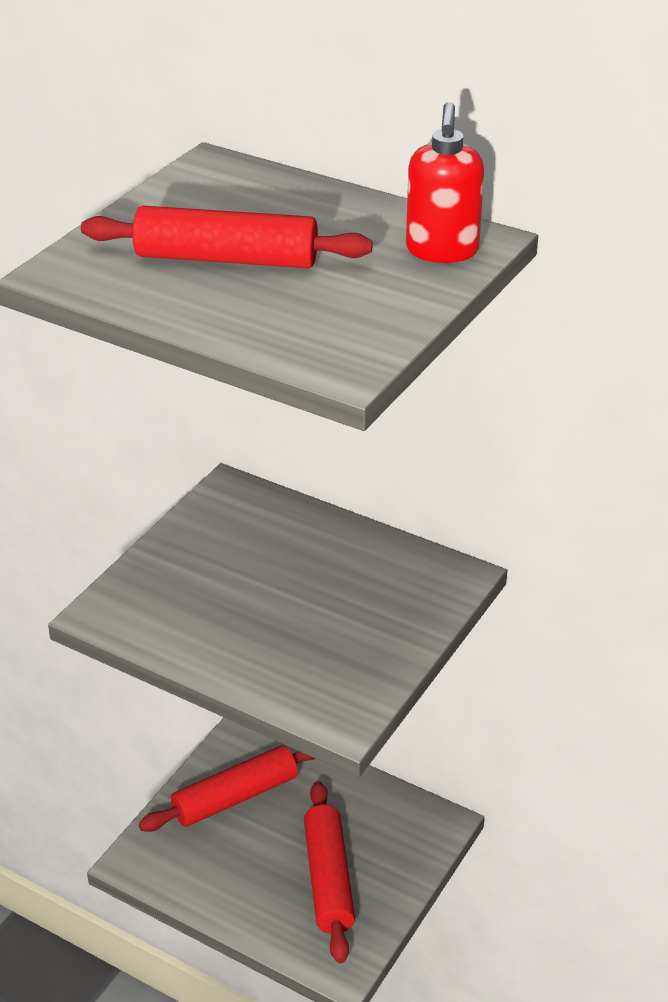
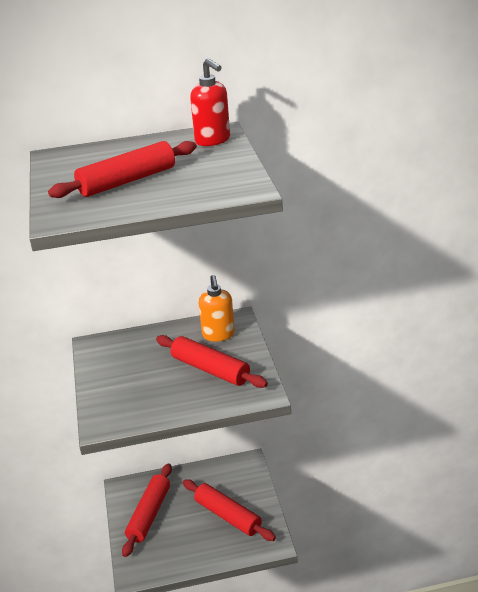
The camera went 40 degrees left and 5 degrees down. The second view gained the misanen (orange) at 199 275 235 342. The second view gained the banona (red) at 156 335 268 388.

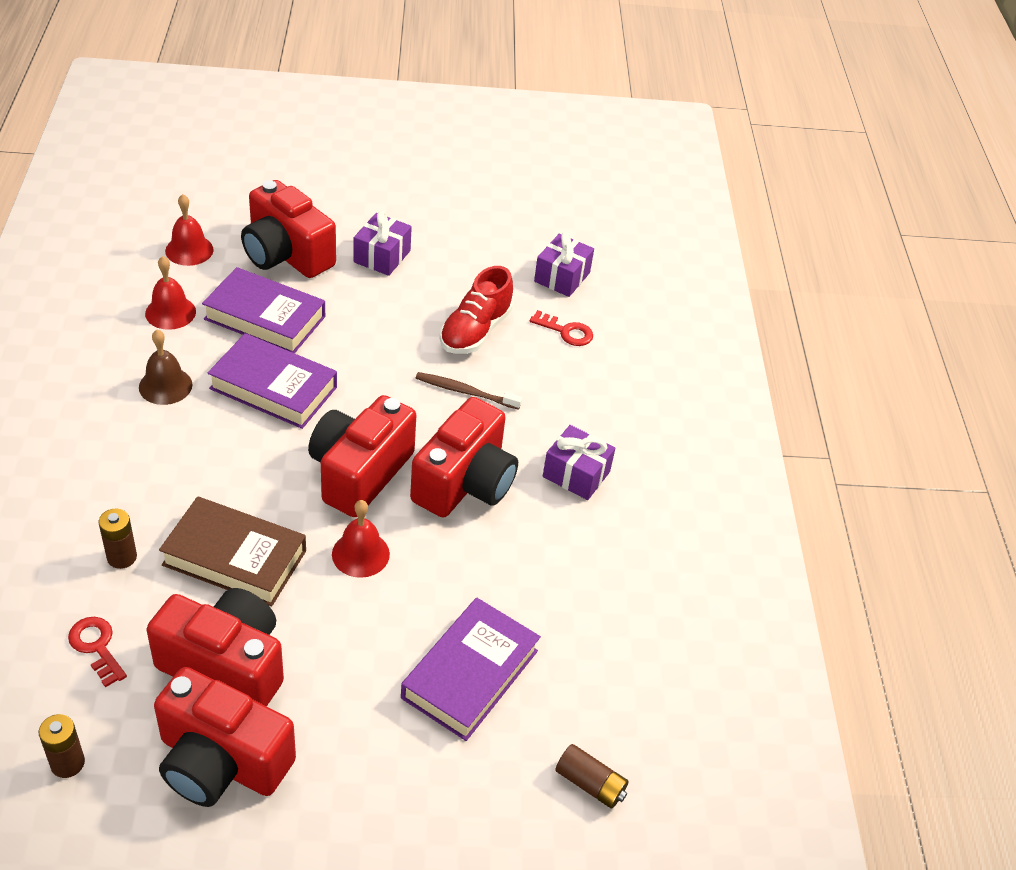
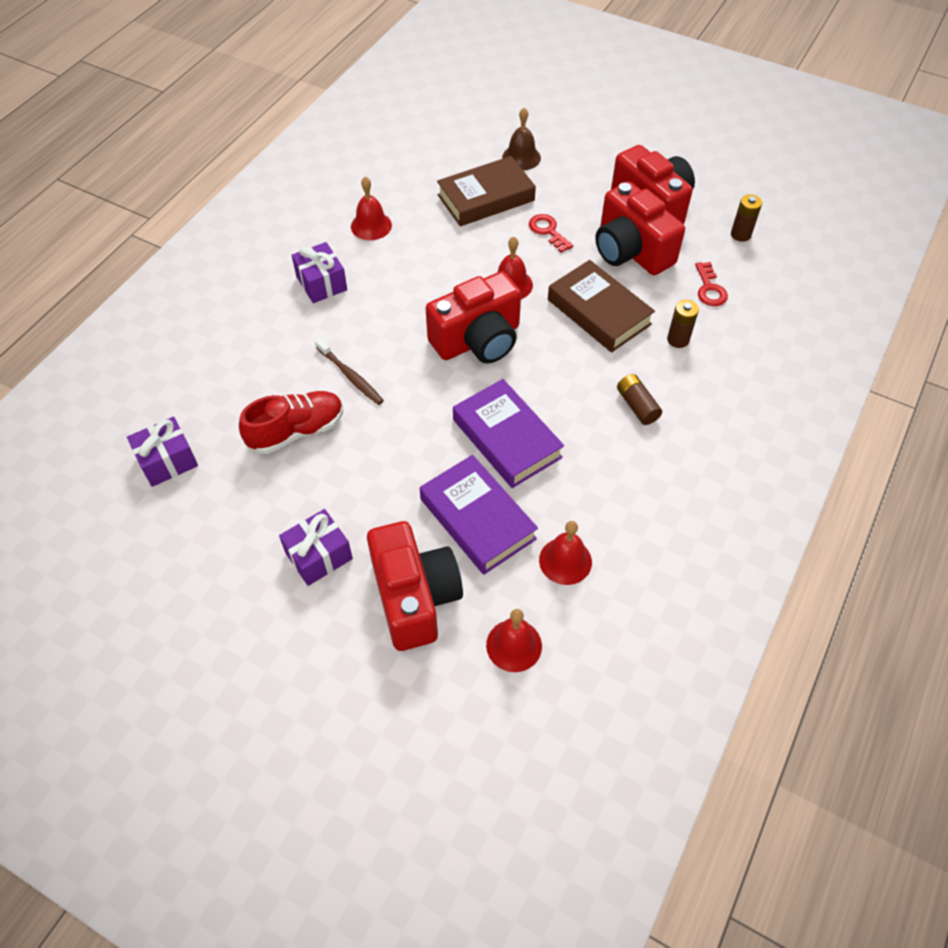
The camera went 145 degrees left and 10 degrees up. The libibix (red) ended up elsewhere, having gone from 530 310 593 346 to 529 214 573 253. The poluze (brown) ended up elsewhere, having gone from 139 329 192 405 to 502 108 541 170. The second view lost the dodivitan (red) at 410 397 518 517. What was the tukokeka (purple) at 401 598 541 741 turned into the tukokeka (brown) at 437 156 536 226. The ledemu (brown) ended up elsewhere, having gone from 555 744 629 808 to 617 374 662 425. The second view gained the poluze (red) at 351 177 392 240.

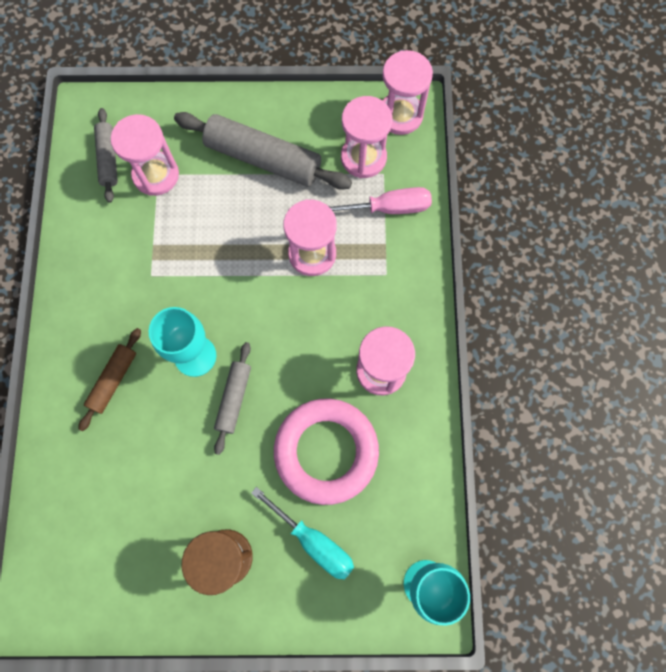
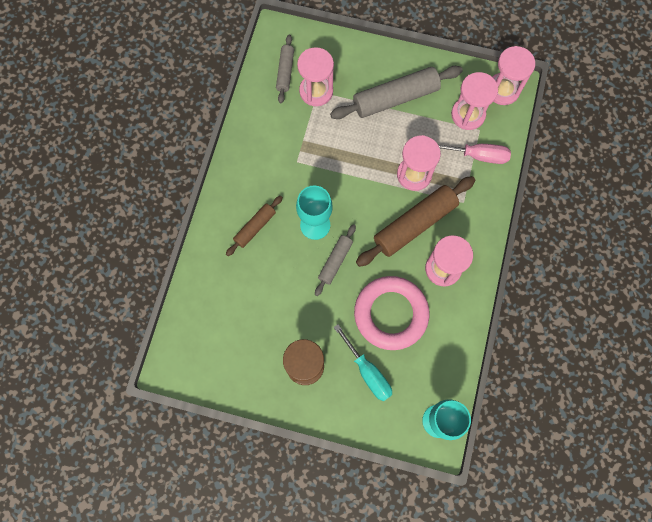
The camera went 15 degrees right and 0 degrees up. The banona (grey) at 174 112 352 190 ended up facing another way, 60 degrees counterclockwise from before. The second view gained the banona (brown) at 356 176 475 267.

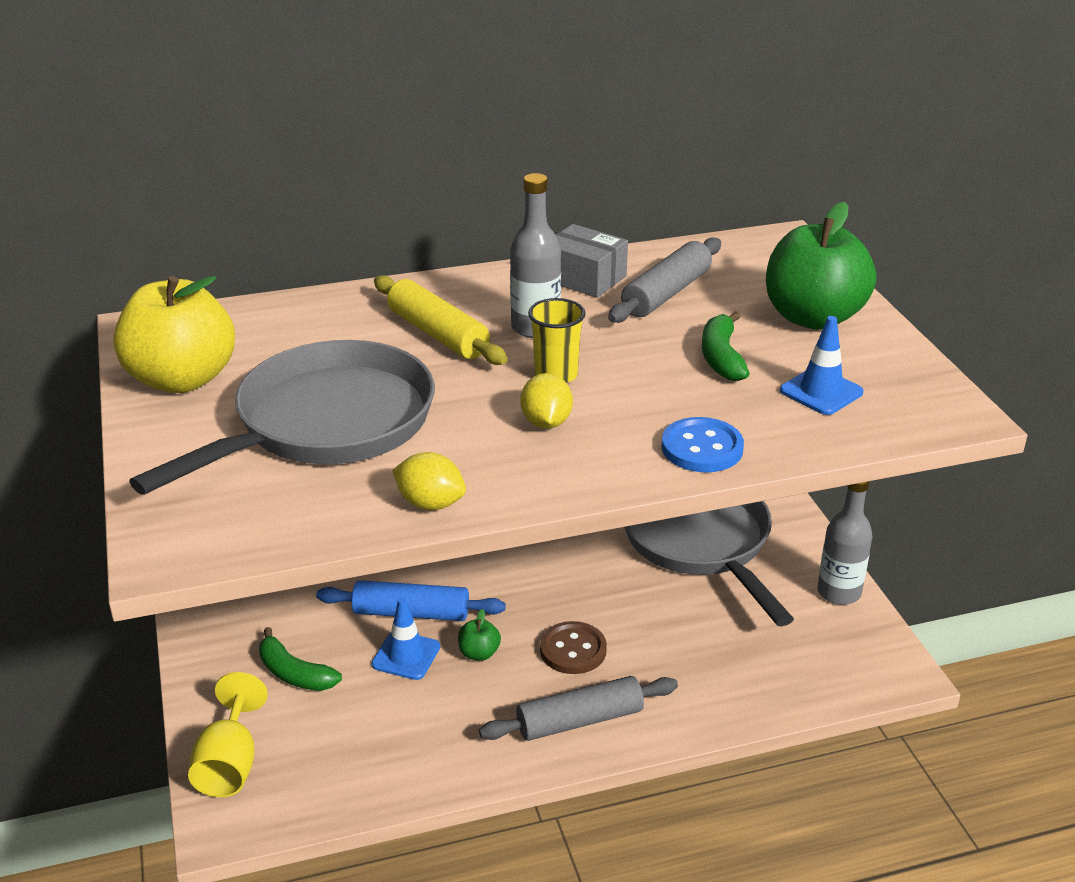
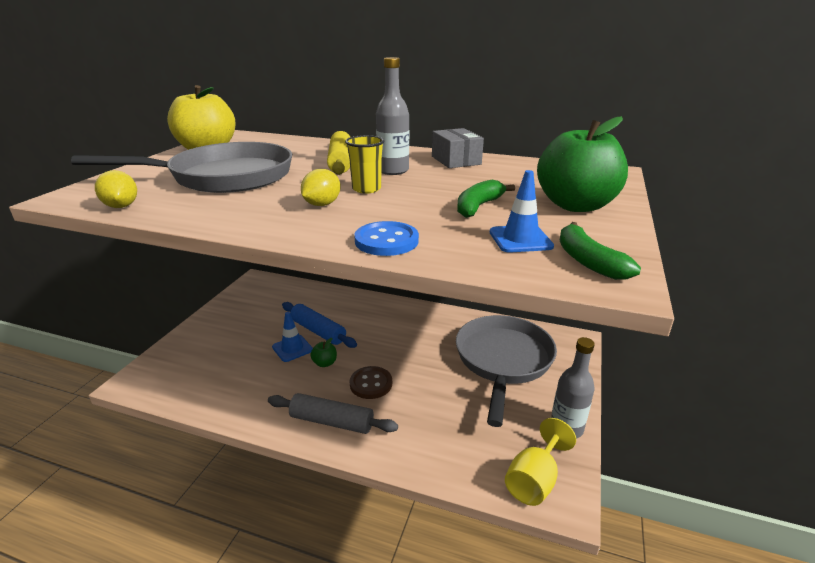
The camera went 35 degrees right and 5 degrees down. The second view lost the banona (grey) at 608 237 721 323. The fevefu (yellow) ended up elsewhere, having gone from 392 452 466 510 to 95 170 137 208. The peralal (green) ended up elsewhere, having gone from 259 627 342 691 to 560 222 641 280. The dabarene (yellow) ended up elsewhere, having gone from 188 672 268 797 to 505 418 576 506.

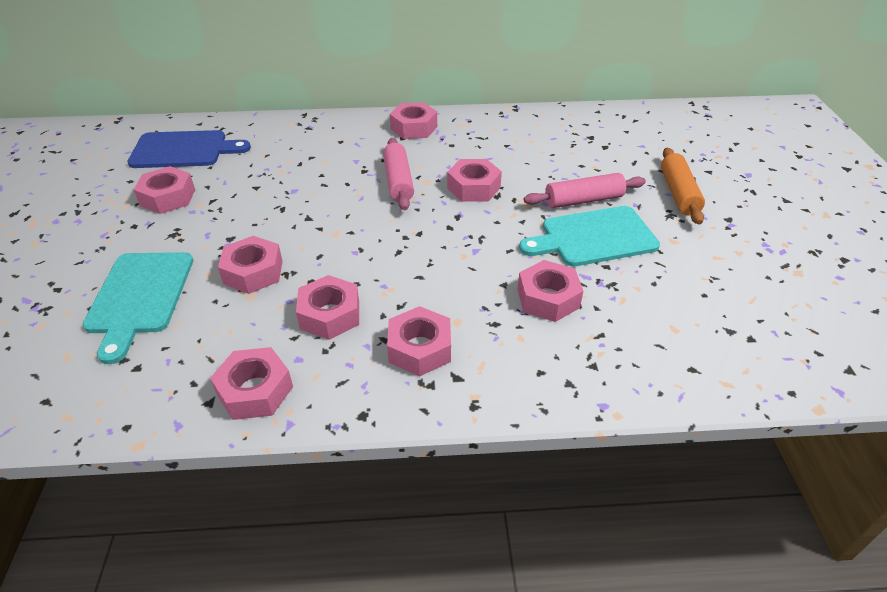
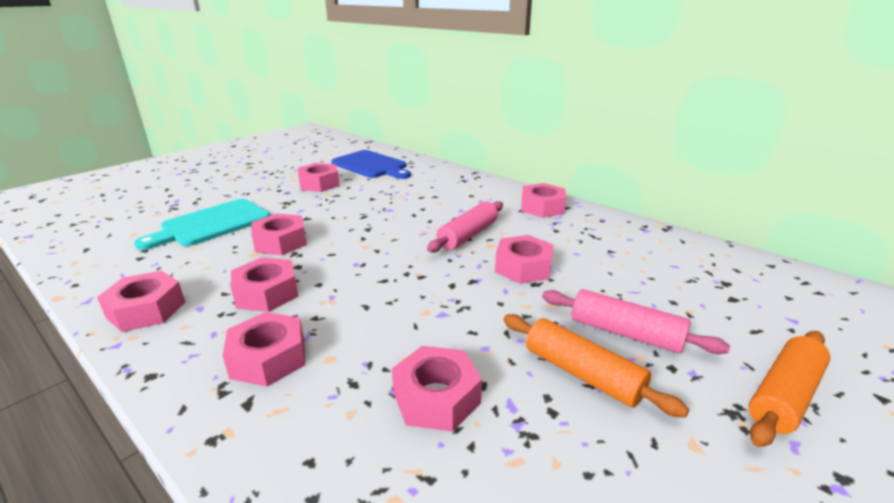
The camera went 45 degrees right and 15 degrees down. Where the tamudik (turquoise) stood at 519 206 660 266, the banona (orange) came to stand at 503 314 689 418.

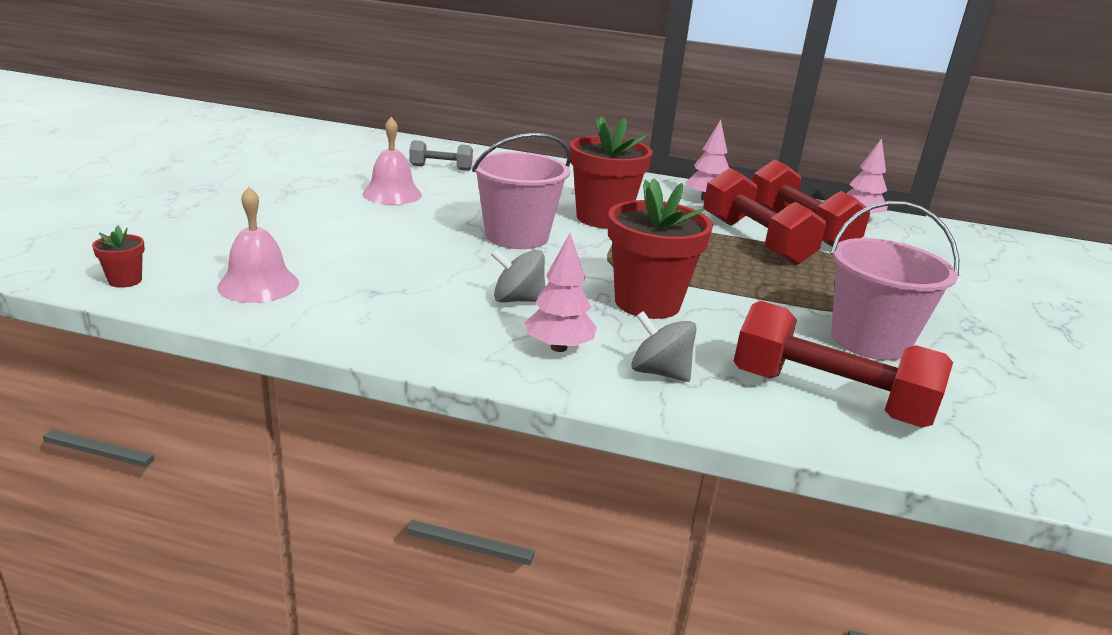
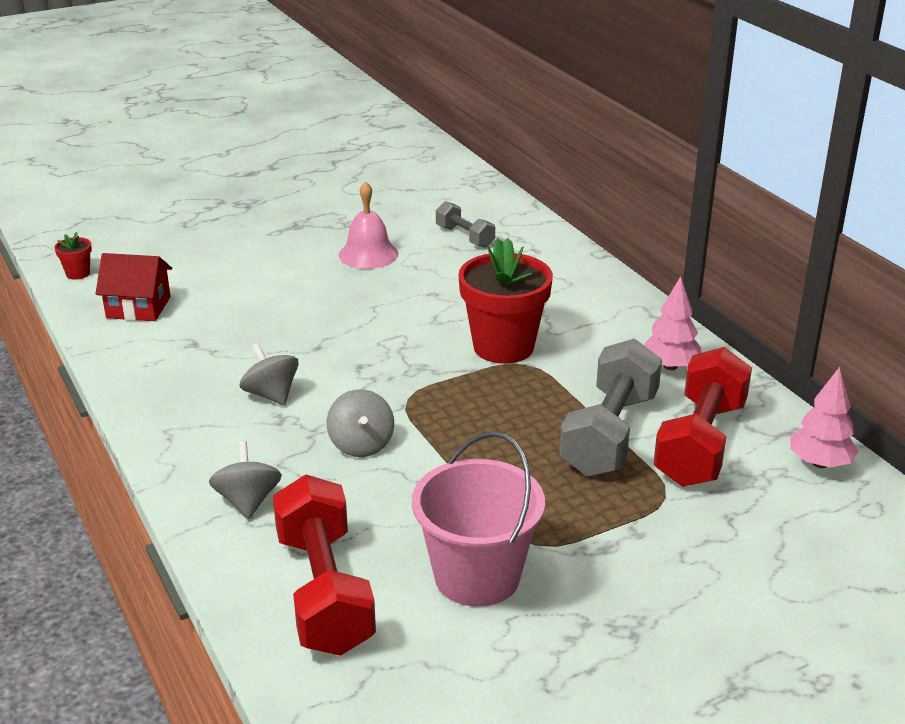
The camera went 50 degrees right and 5 degrees up. The second view lost the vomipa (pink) at 472 133 571 249. What was the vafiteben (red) at 703 168 826 265 turned into the vafiteben (grey) at 560 338 662 477. Where the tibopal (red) stood at 608 178 713 319, the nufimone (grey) came to stand at 327 389 394 457. Where the poluze (pink) stood at 217 187 299 303, the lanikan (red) came to stand at 95 253 172 321. The second view lost the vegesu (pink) at 525 233 597 352.

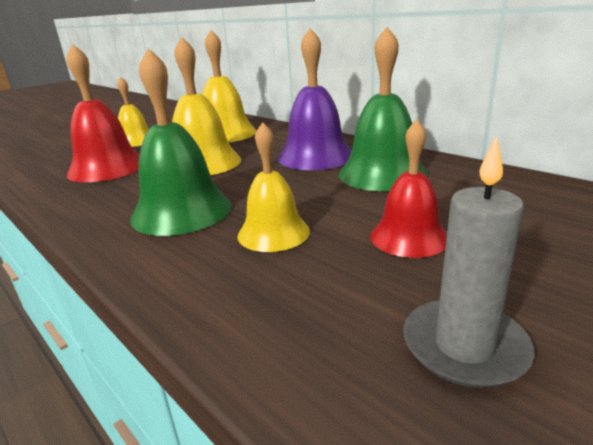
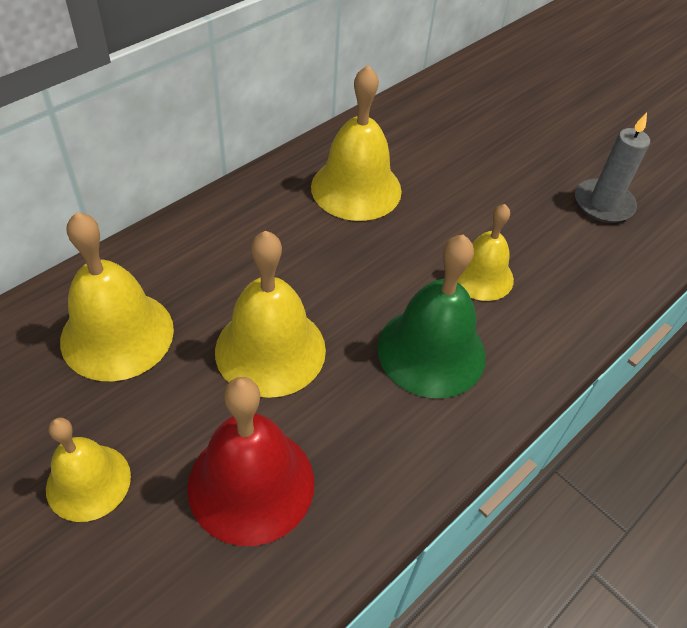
The camera went 95 degrees left and 25 degrees up. What was the poluze (green) at 339 27 428 191 turned into the poluze (yellow) at 311 65 402 221. The second view lost the poluze (purple) at 278 28 352 170. The second view lost the poluze (red) at 370 120 447 258.

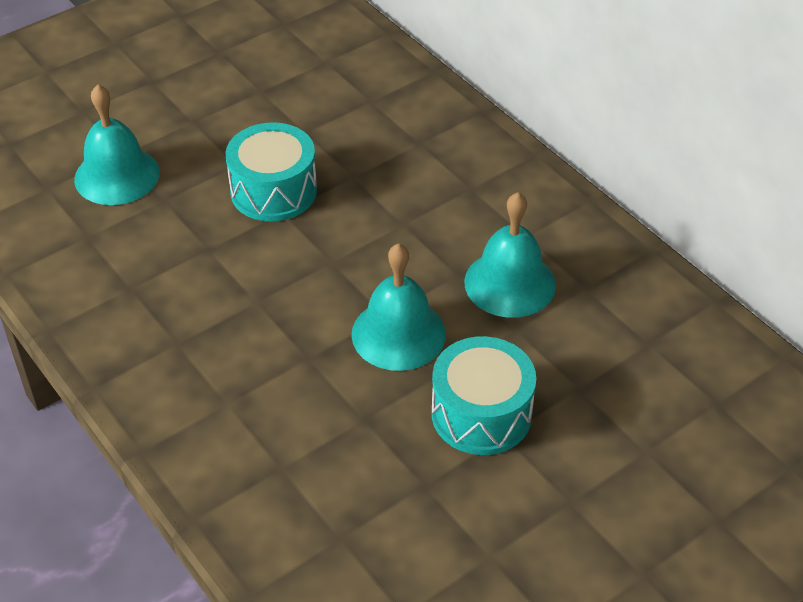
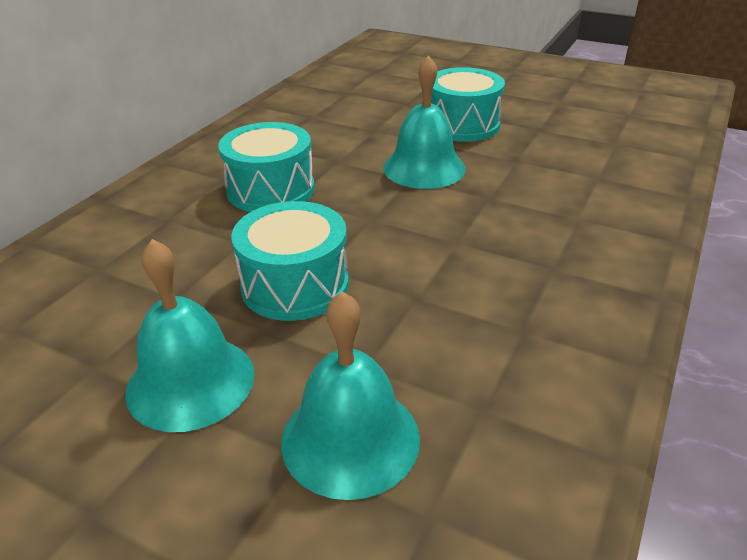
The camera went 115 degrees left and 10 degrees down. The poluze (turquoise) ended up elsewhere, having gone from 464 192 556 318 to 125 239 255 432. The second view gained the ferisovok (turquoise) at 218 122 315 212.

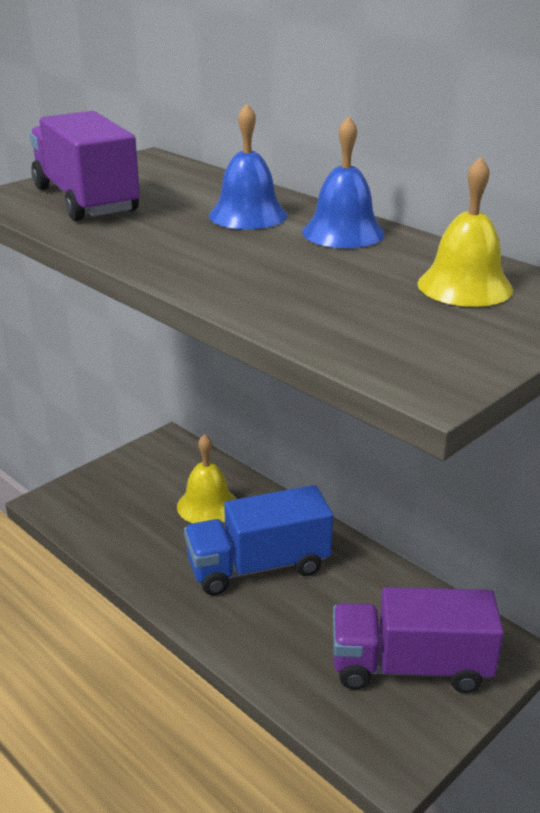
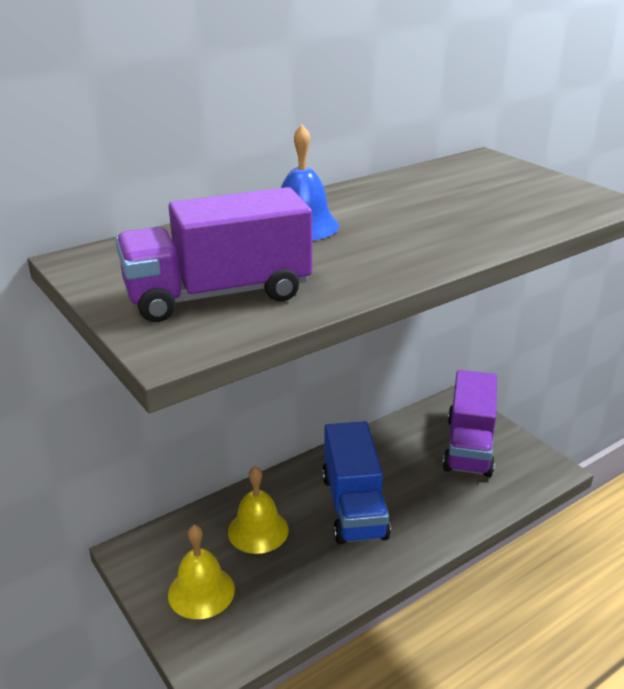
The camera went 80 degrees left and 0 degrees up. The second view lost the poluze (blue) at 302 116 385 248. The poluze (yellow) ended up elsewhere, having gone from 417 156 513 307 to 168 525 235 619.

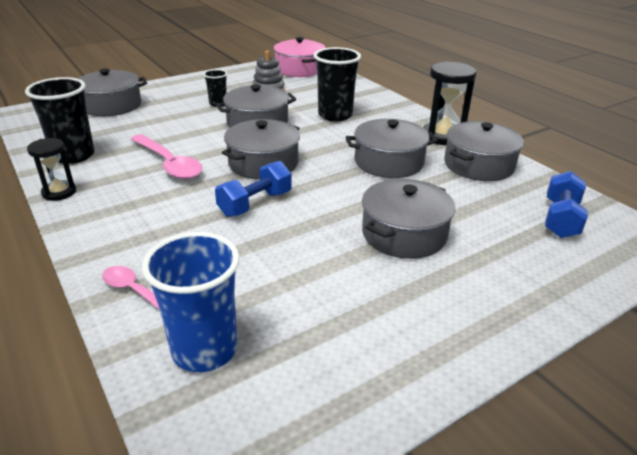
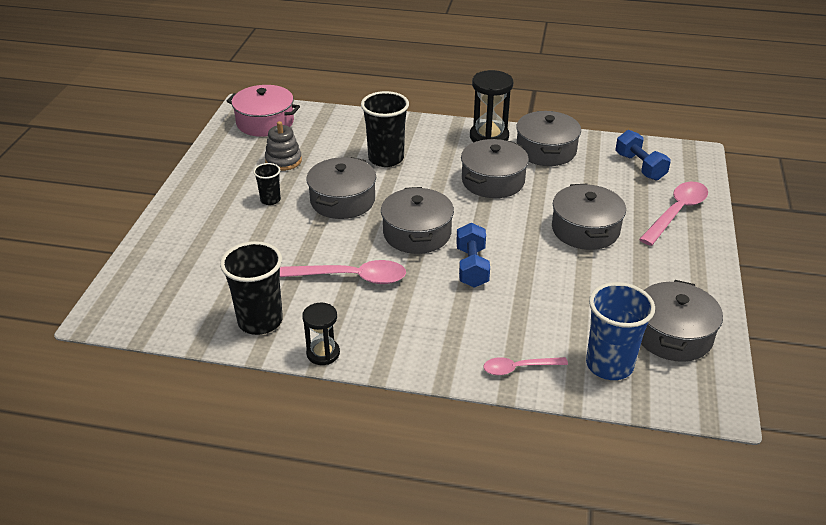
The camera went 45 degrees left and 5 degrees up. The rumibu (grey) ended up elsewhere, having gone from 78 69 147 116 to 641 280 723 362. The second view gained the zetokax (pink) at 639 182 708 246.

